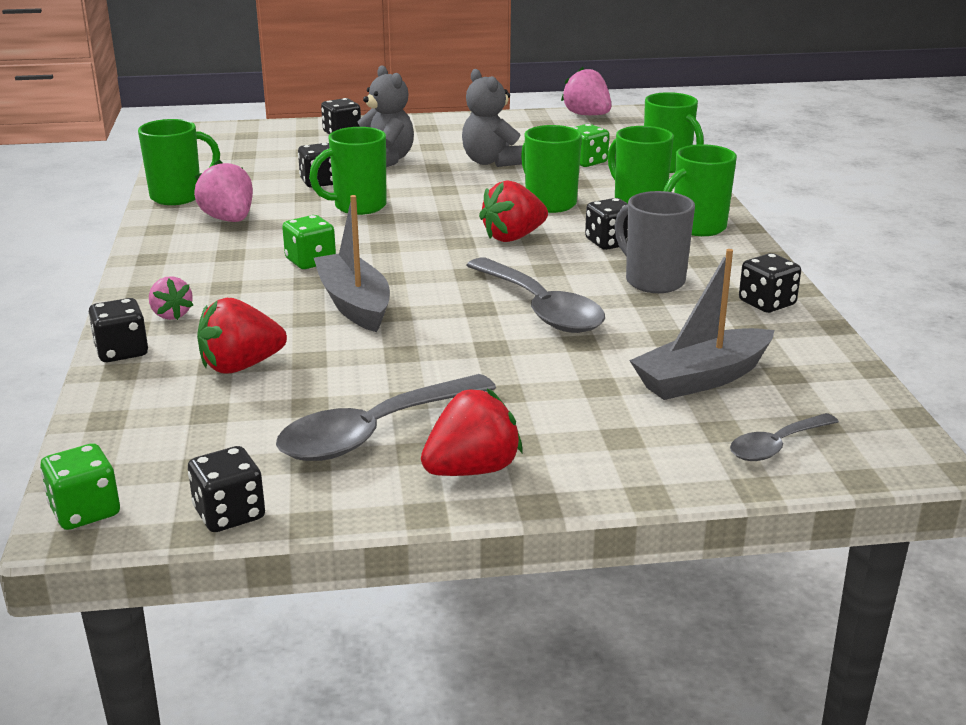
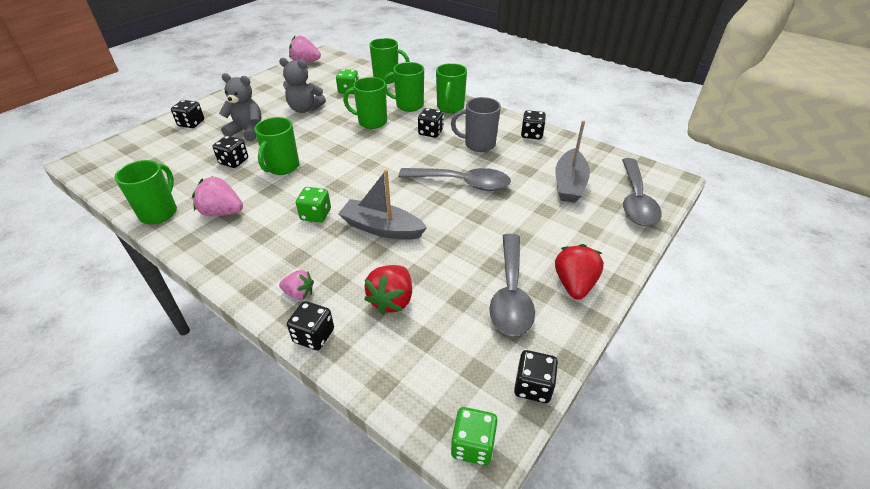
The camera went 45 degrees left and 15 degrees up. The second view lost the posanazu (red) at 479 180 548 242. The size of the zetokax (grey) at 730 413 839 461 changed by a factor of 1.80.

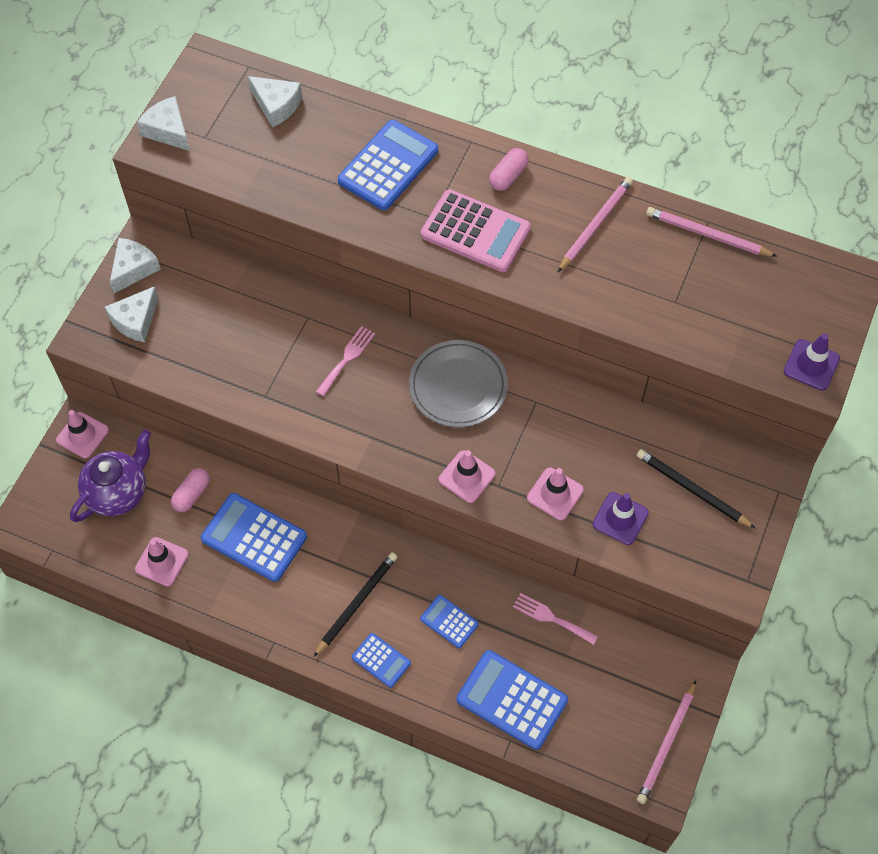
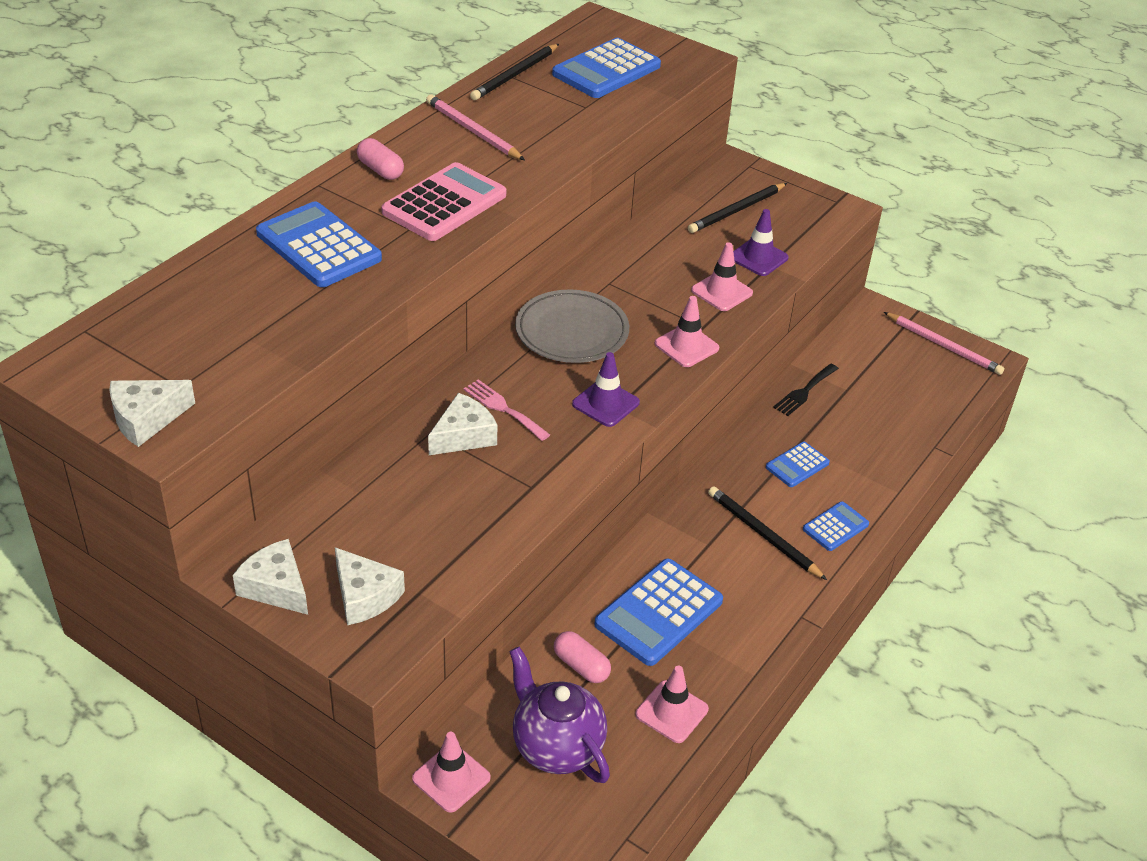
The camera went 80 degrees left and 20 degrees down. The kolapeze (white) ended up elsewhere, having gone from 248 76 302 128 to 428 393 497 455. What was the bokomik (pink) at 646 207 777 257 turned into the bokomik (black) at 470 44 559 100. The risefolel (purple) ended up elsewhere, having gone from 784 333 840 390 to 572 352 640 427. What was the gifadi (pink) at 513 593 598 645 turned into the gifadi (black) at 773 364 839 416. The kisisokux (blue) ended up elsewhere, having gone from 457 650 568 750 to 552 38 661 98.

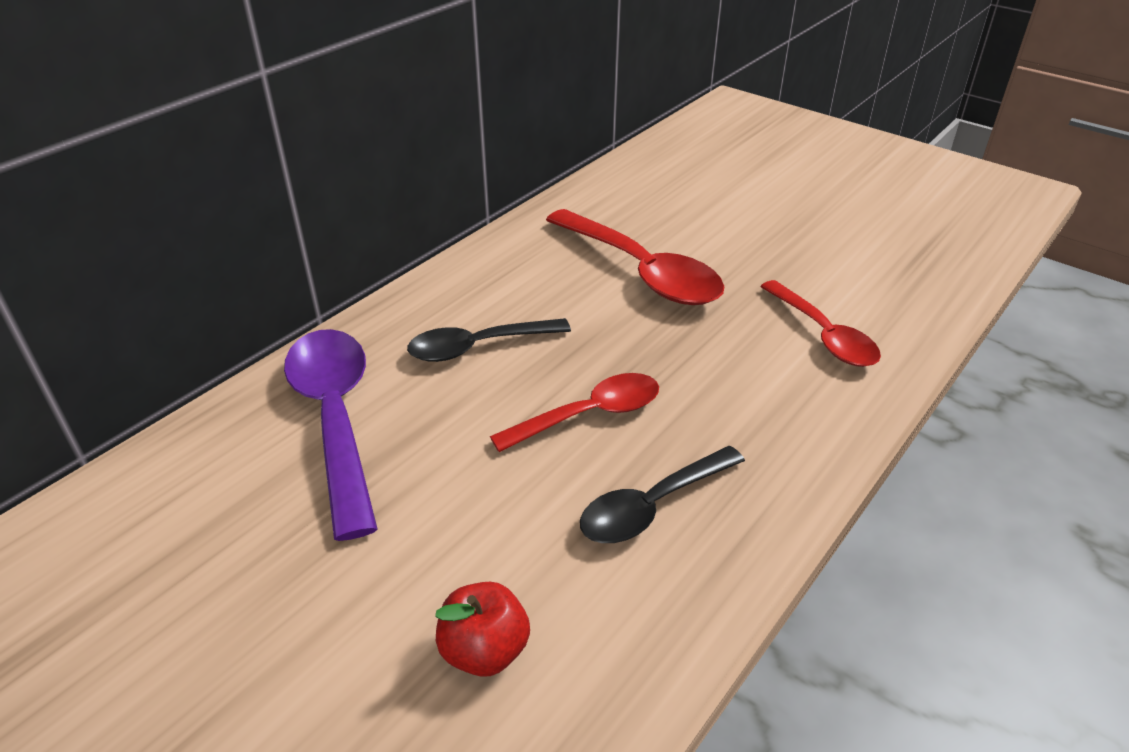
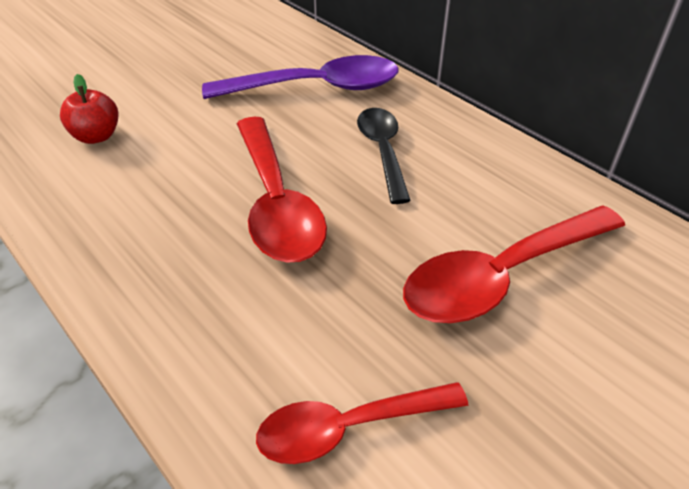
The camera went 100 degrees right and 5 degrees up. The size of the zetokax (red) at 490 373 659 452 changed by a factor of 1.55. The second view lost the zetokax (black) at 580 446 745 543.

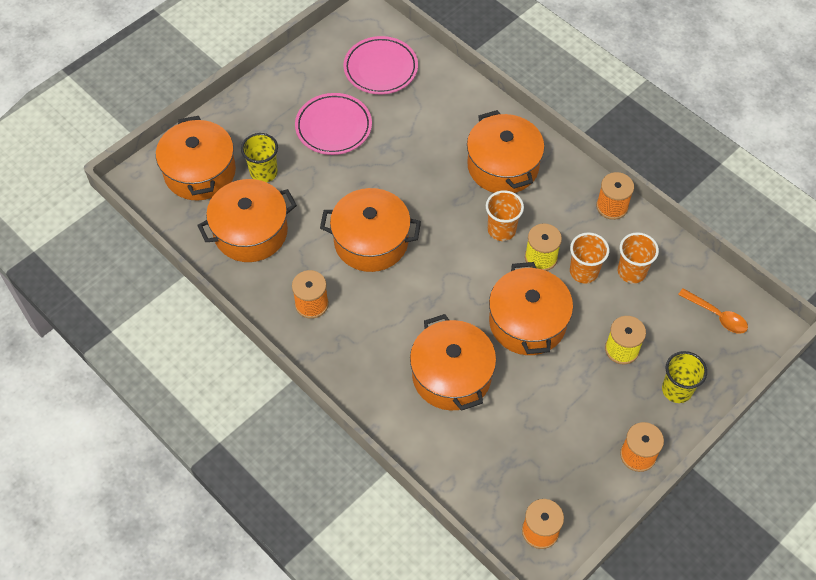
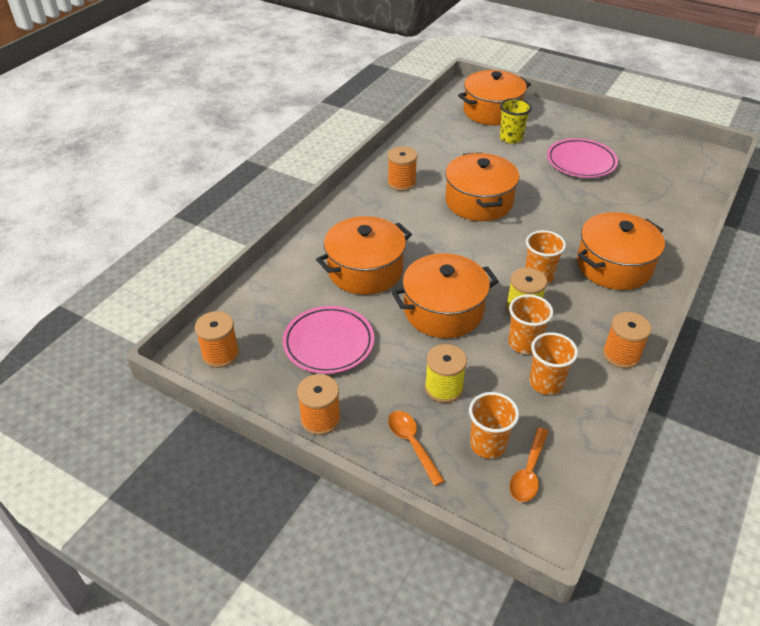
The camera went 75 degrees right and 15 degrees down. The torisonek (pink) ended up elsewhere, having gone from 343 36 418 94 to 283 306 374 374. The second view lost the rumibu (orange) at 197 179 297 262. Where the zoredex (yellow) stood at 662 351 707 403, the zetokax (orange) came to stand at 388 411 444 486. The second view gained the zoredex (orange) at 469 392 519 459.

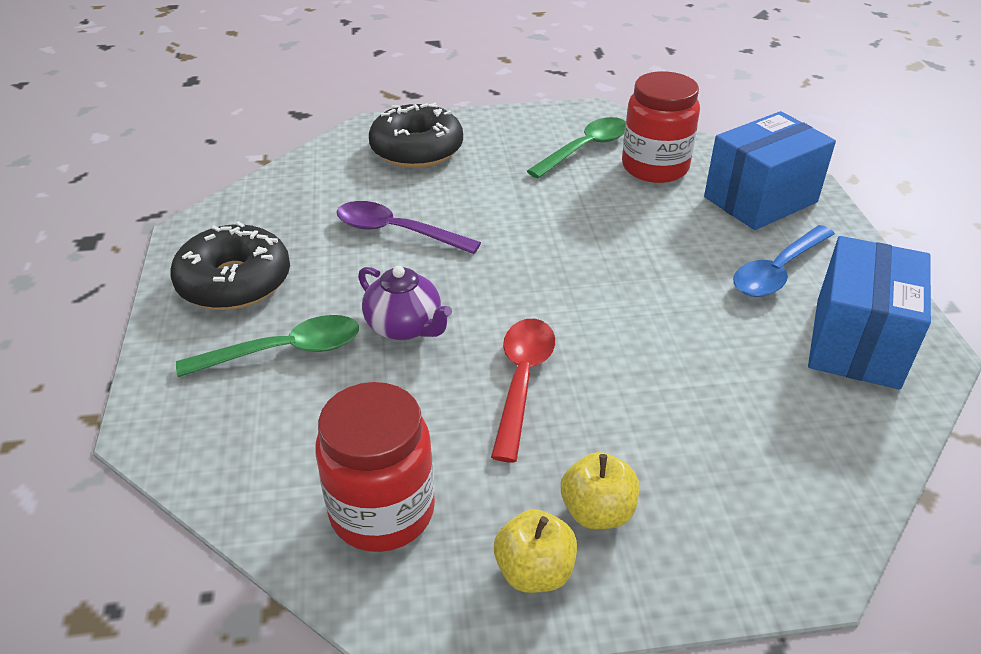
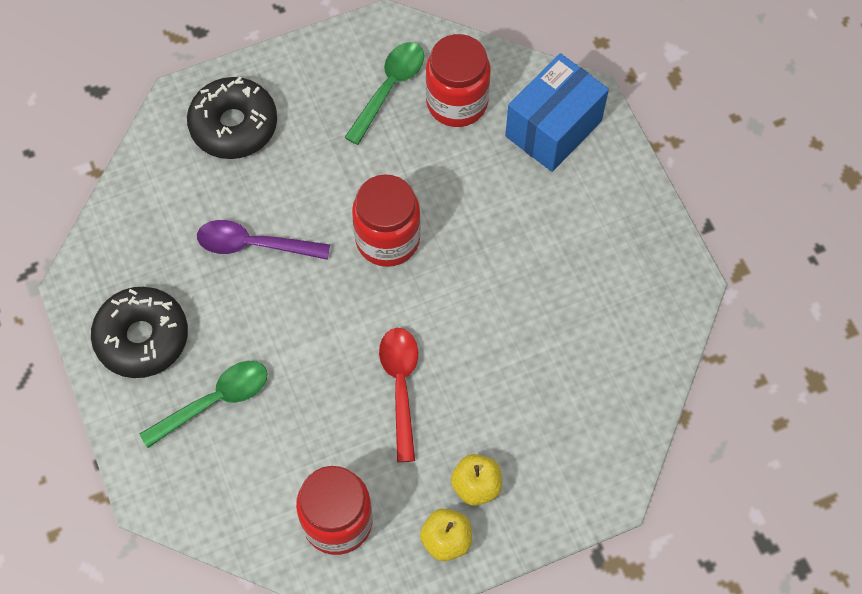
The camera went 15 degrees left and 25 degrees up. The second view lost the zetokax (blue) at 733 225 835 297. The second view lost the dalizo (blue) at 808 236 931 389. The second view lost the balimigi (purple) at 358 266 452 340. The second view gained the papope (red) at 352 174 421 267.

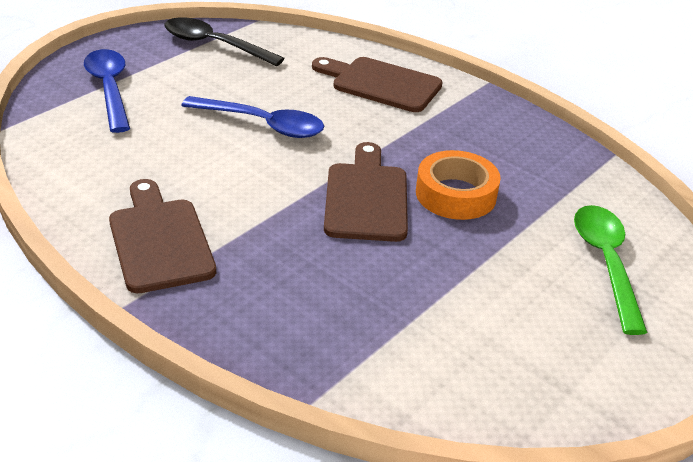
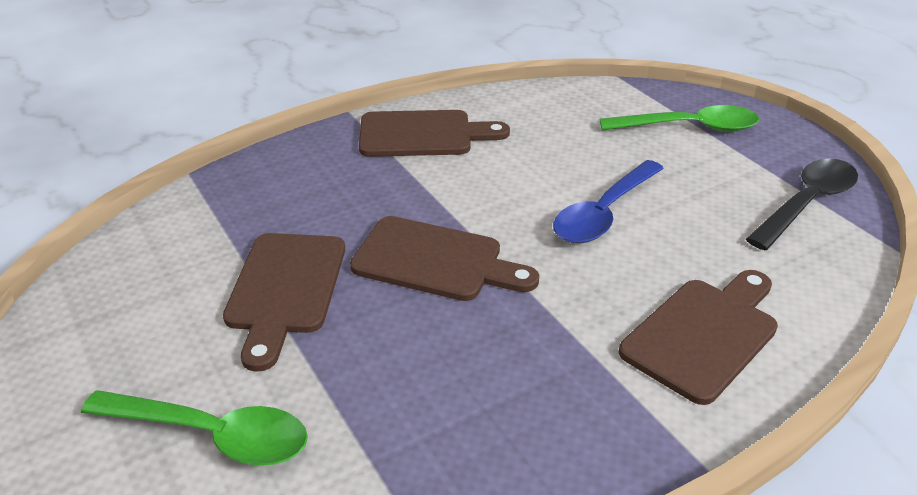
The camera went 110 degrees right and 0 degrees up. What was the zetokax (blue) at 84 49 130 133 turned into the zetokax (green) at 599 105 759 132. The second view lost the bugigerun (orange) at 416 150 501 220. The second view gained the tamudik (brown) at 223 233 345 372.

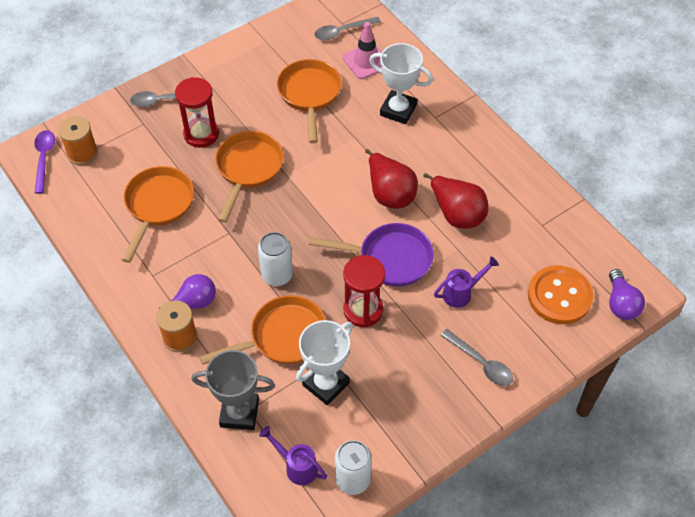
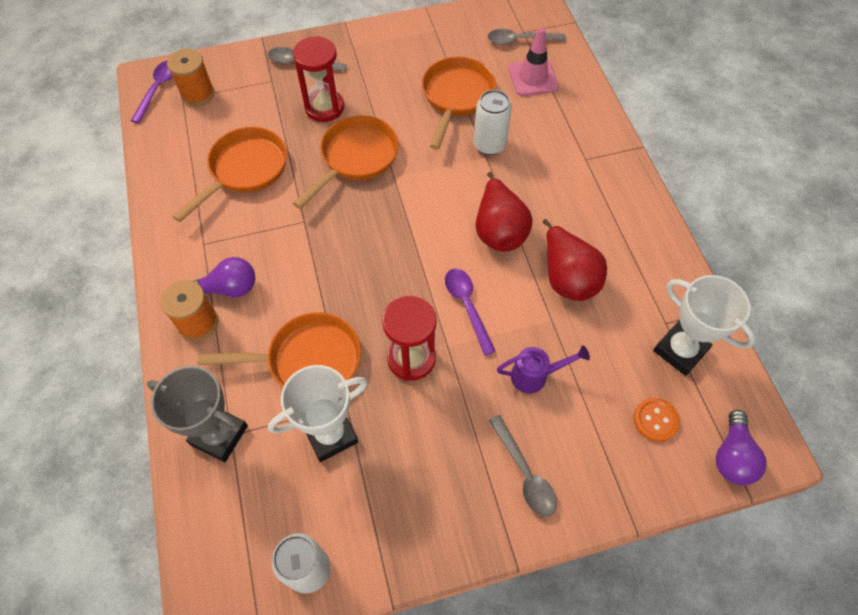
The camera went 20 degrees right and 5 degrees up. The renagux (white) ended up elsewhere, having gone from 369 43 433 124 to 653 275 756 376. Where the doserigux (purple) stood at 308 223 434 287, the zetokax (purple) came to stand at 445 269 496 356. The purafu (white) ended up elsewhere, having gone from 258 232 293 286 to 474 90 512 155. The size of the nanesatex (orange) at 528 265 593 324 changed by a factor of 0.54. The second view lost the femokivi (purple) at 259 426 327 485.

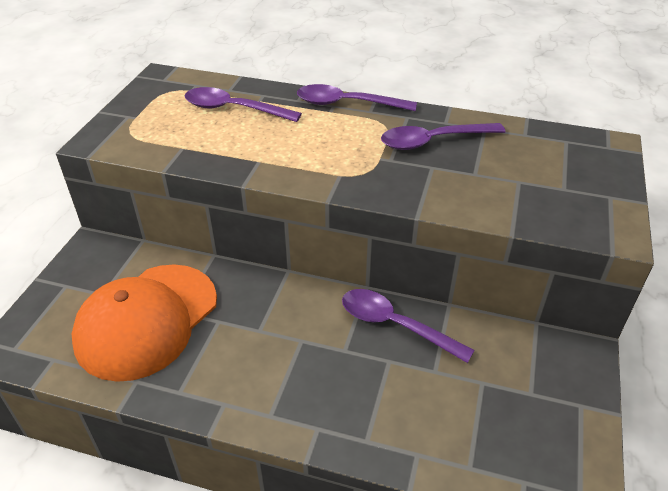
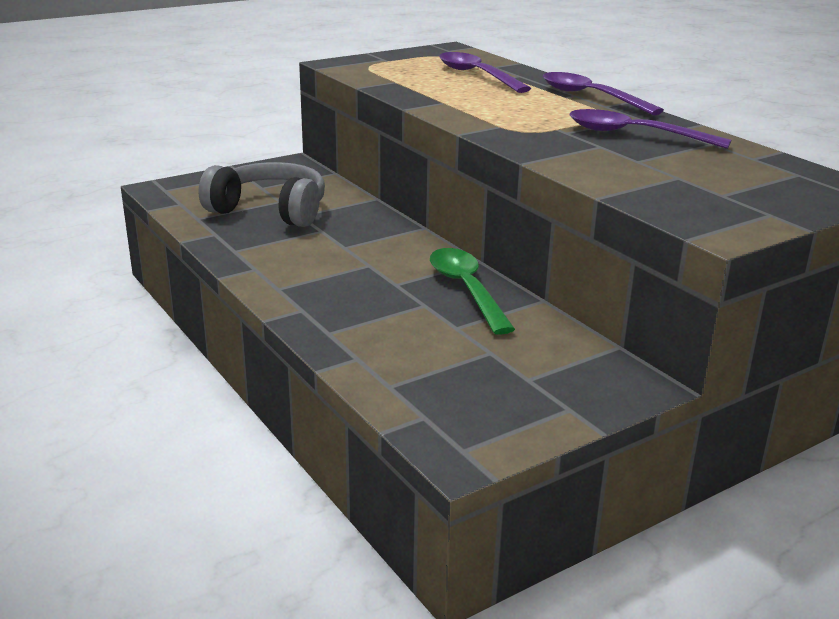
The camera went 40 degrees right and 15 degrees down. Where the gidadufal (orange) stood at 72 264 217 382, the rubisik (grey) came to stand at 199 162 325 227. What was the zetokax (purple) at 342 289 475 363 turned into the zetokax (green) at 430 248 515 335.

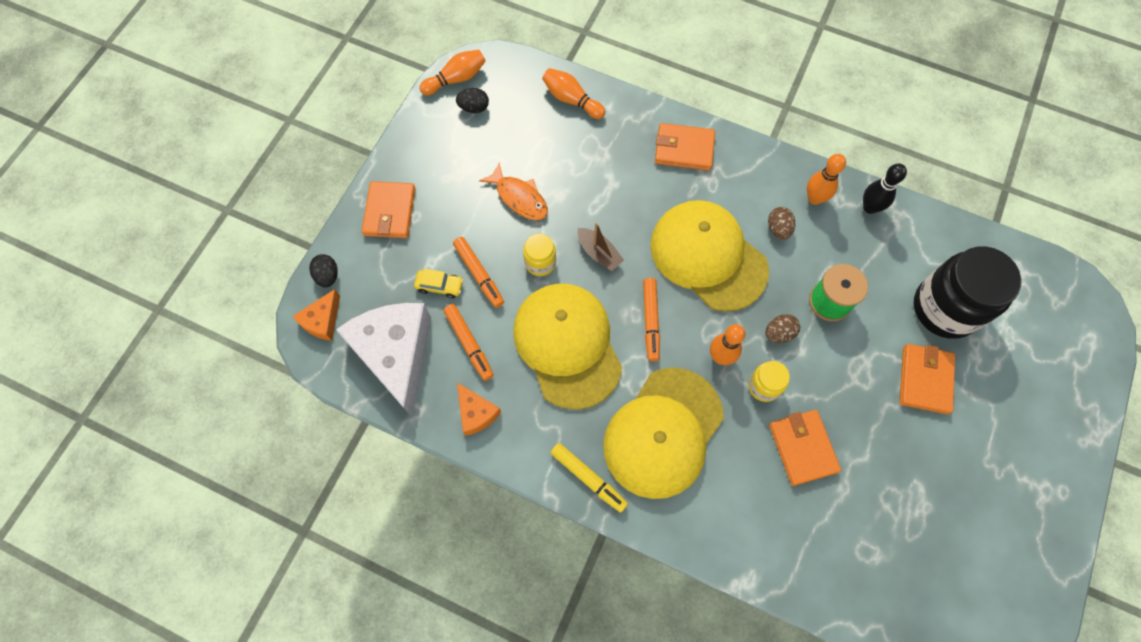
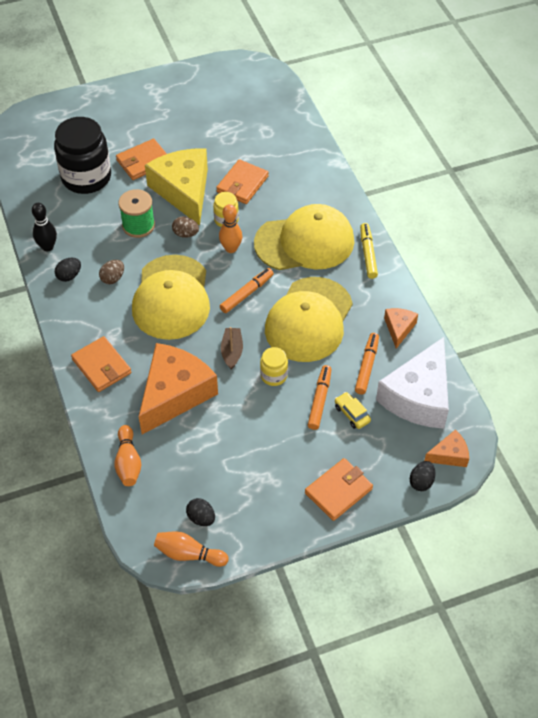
The camera went 135 degrees left and 15 degrees down. Where the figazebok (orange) stood at 807 154 846 205, the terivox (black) came to stand at 55 258 81 282. The second view lost the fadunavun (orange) at 479 163 548 220. The second view gained the kolapeze (yellow) at 145 148 208 226. The second view gained the kolapeze (orange) at 139 343 218 434.

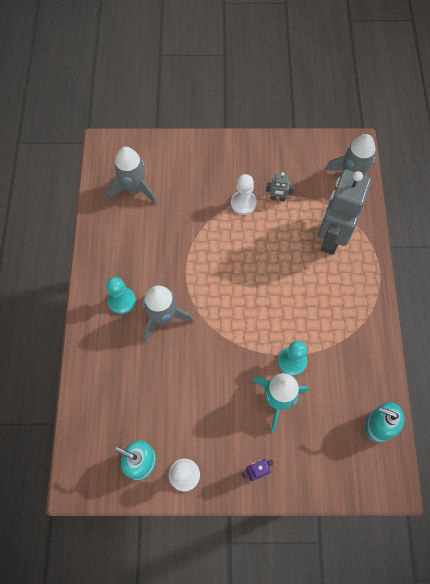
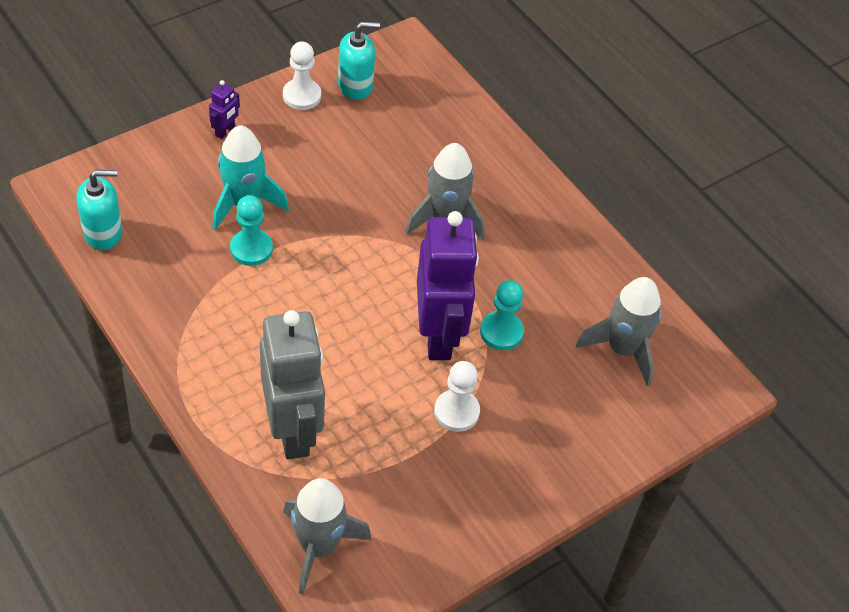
The camera went 140 degrees right and 15 degrees down. The second view lost the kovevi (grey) at 266 172 294 201. The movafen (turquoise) ended up elsewhere, having gone from 106 277 136 314 to 480 280 524 350. The second view gained the kovevi (purple) at 417 211 479 360.

